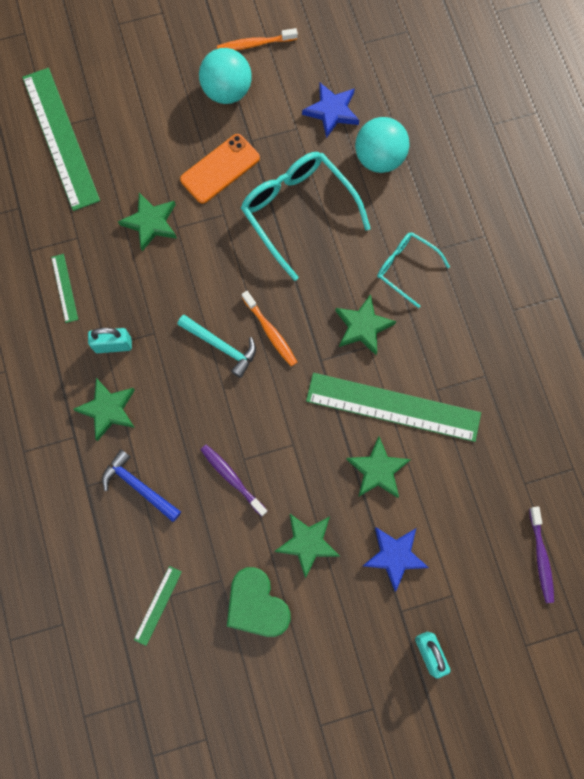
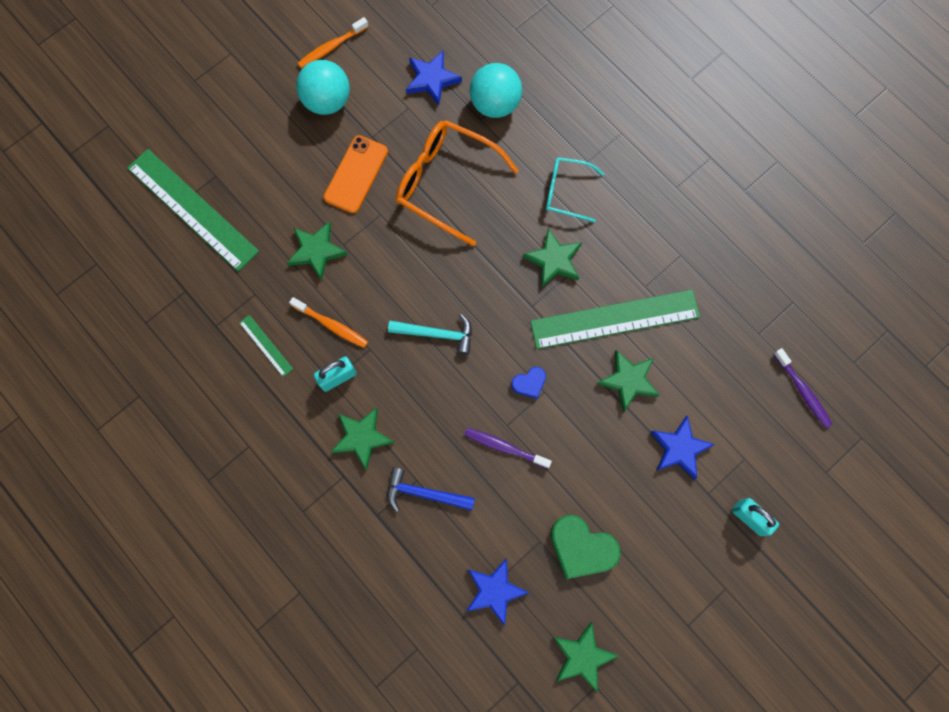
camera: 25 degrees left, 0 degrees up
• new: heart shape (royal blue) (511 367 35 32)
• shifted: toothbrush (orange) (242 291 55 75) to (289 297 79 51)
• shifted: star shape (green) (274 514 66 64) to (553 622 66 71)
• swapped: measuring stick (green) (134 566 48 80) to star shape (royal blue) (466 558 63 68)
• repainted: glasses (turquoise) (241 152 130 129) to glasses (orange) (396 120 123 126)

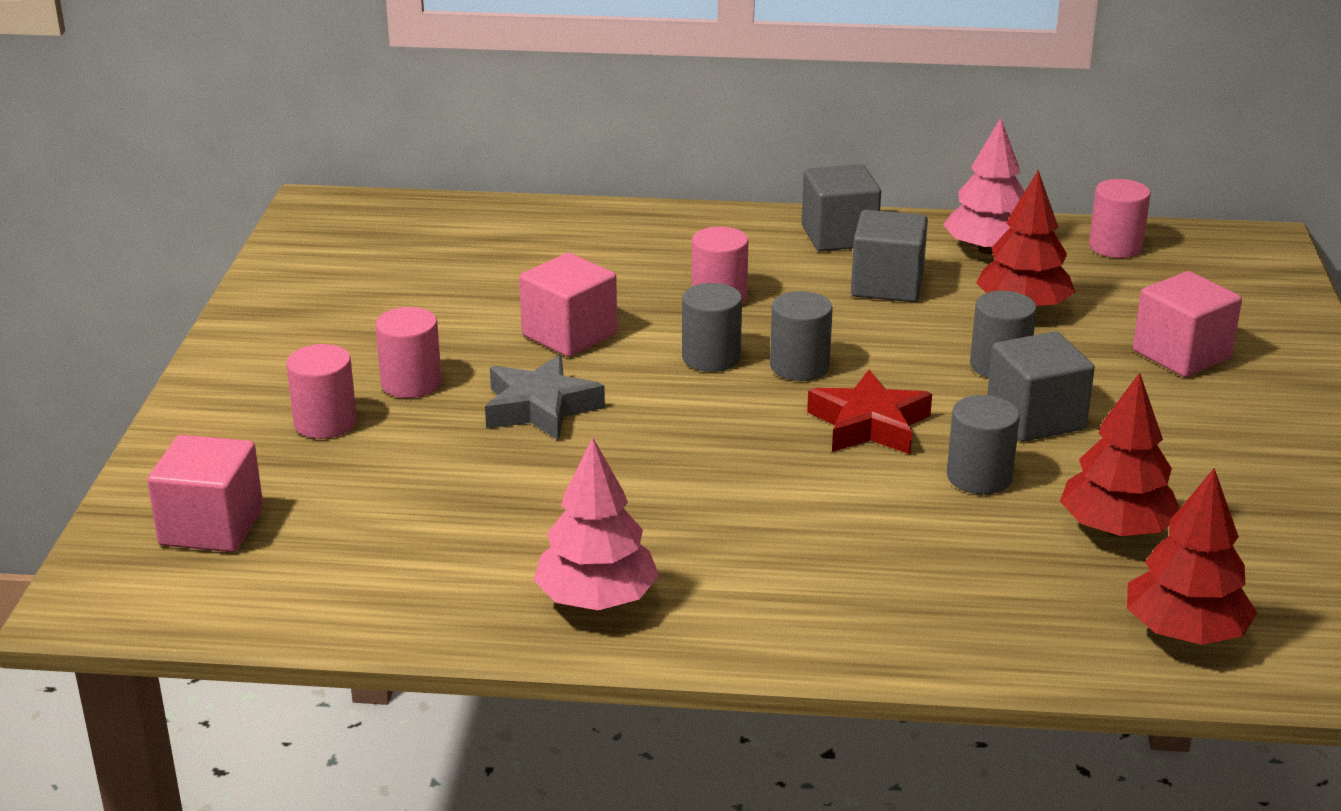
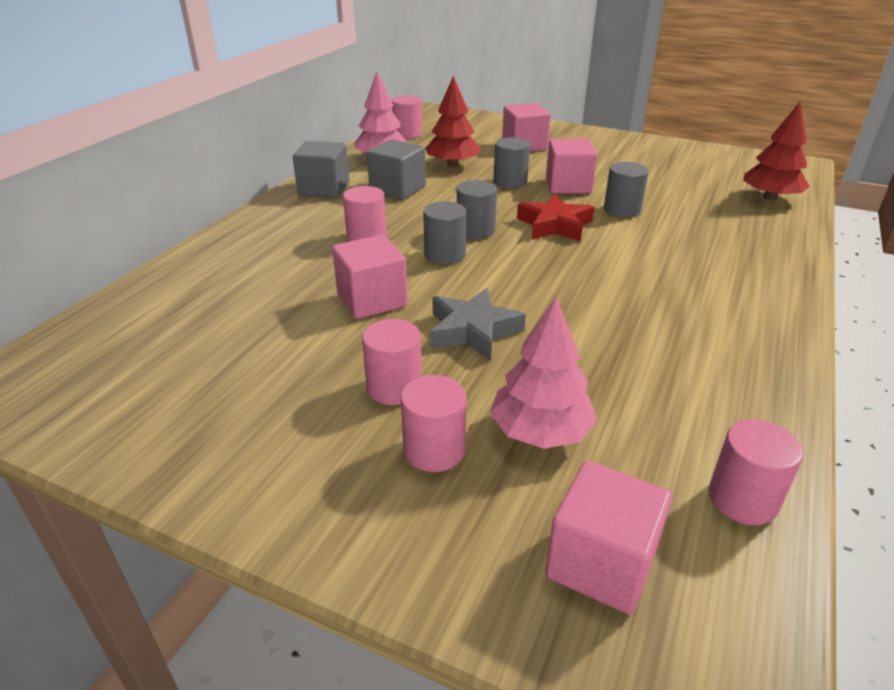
camera: 70 degrees left, 5 degrees up
• gone: toy tree (red) (1060 372 120 165)
• new: cylinder (rosy) (709 419 94 106)
• shifted: toy tree (rosy) (533 438 127 172) to (490 297 108 152)
• repainted: solid cube (grey) (987 332 108 110) to solid cube (rosy) (546 139 51 55)

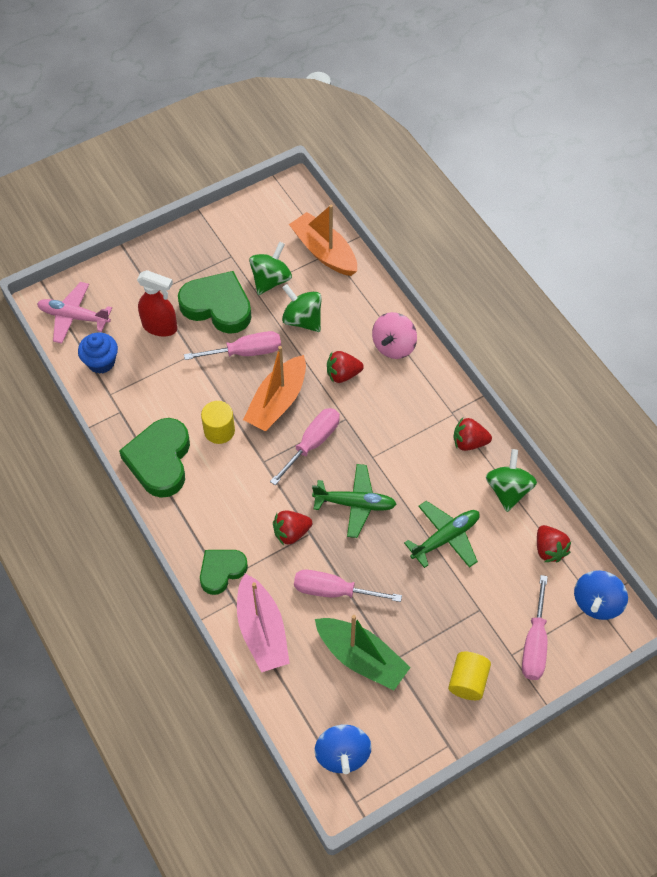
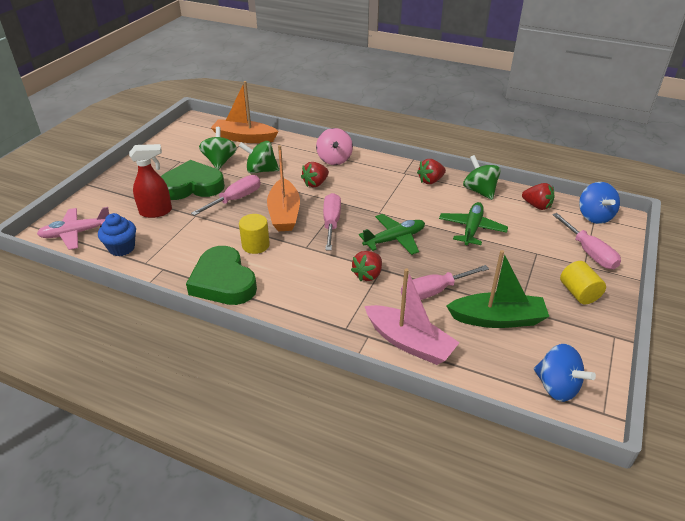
camera: 35 degrees left, 20 degrees down
• gone: heart shape (green) (200 550 48 45)

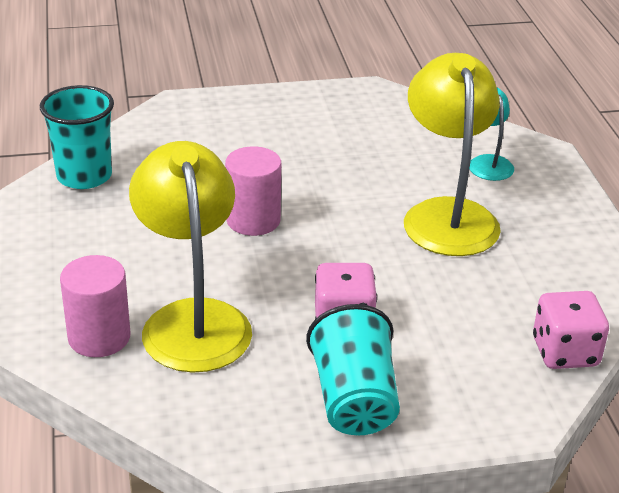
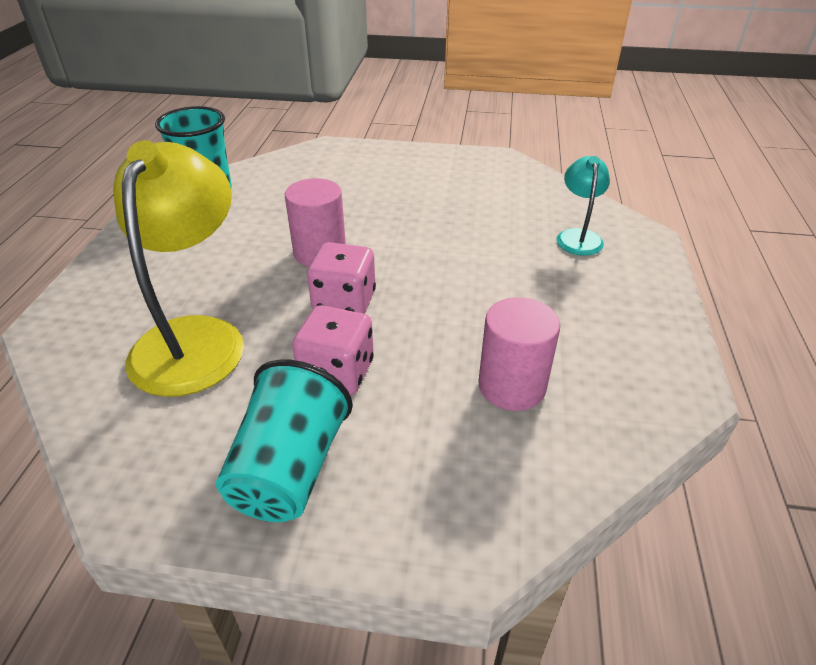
camera: 20 degrees right, 5 degrees up
• gone: desk lamp (yellow) (404 53 97 203)
• shifted: cylinder (rosy) (60 255 70 102) to (478 297 82 114)
• shifted: die (rosy) (533 291 76 78) to (307 242 69 72)

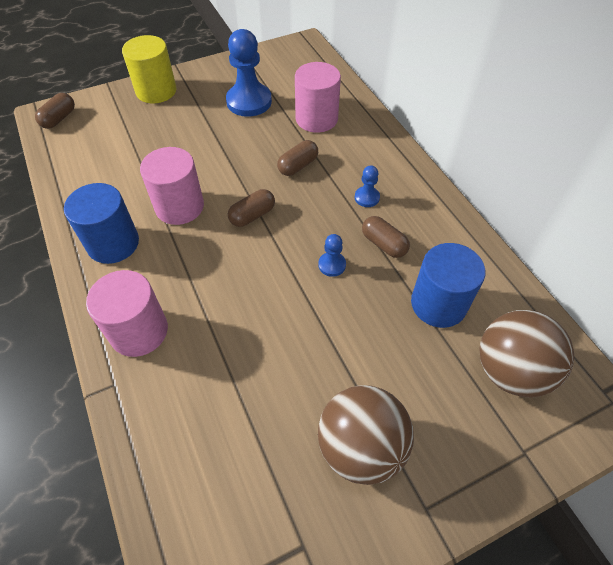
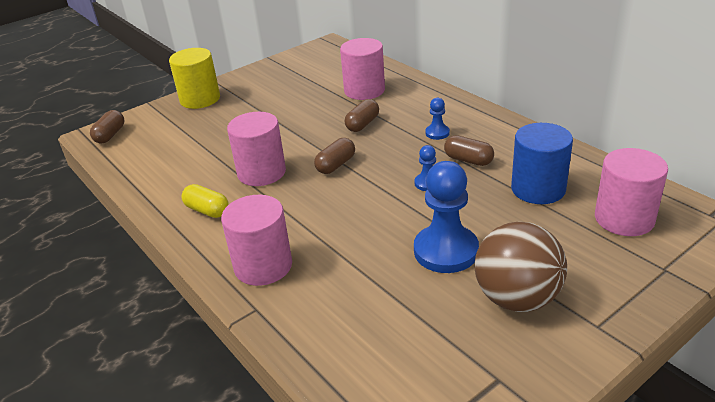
camera: 10 degrees left, 20 degrees down
• shifted: game pawn (royal blue) (226 29 46 88) to (414 161 65 112)
• swapped: cylinder (royal blue) (64 183 75 81) to capsule (yellow) (182 184 47 34)
• swapped: sphere (brown) (479 310 95 88) to cylinder (rosy) (595 148 73 88)

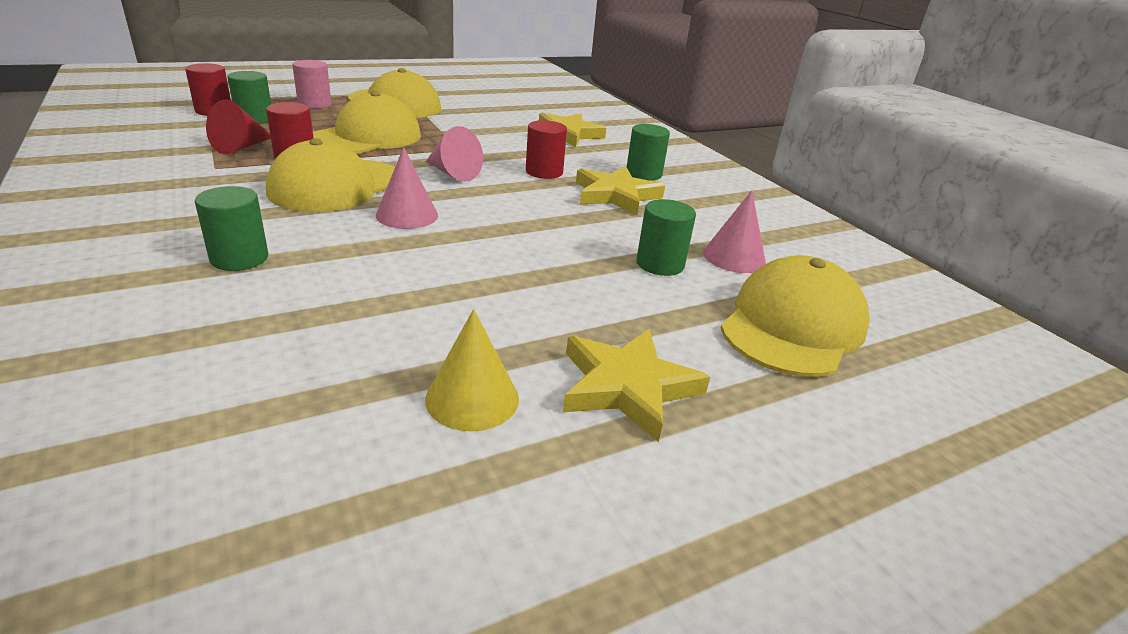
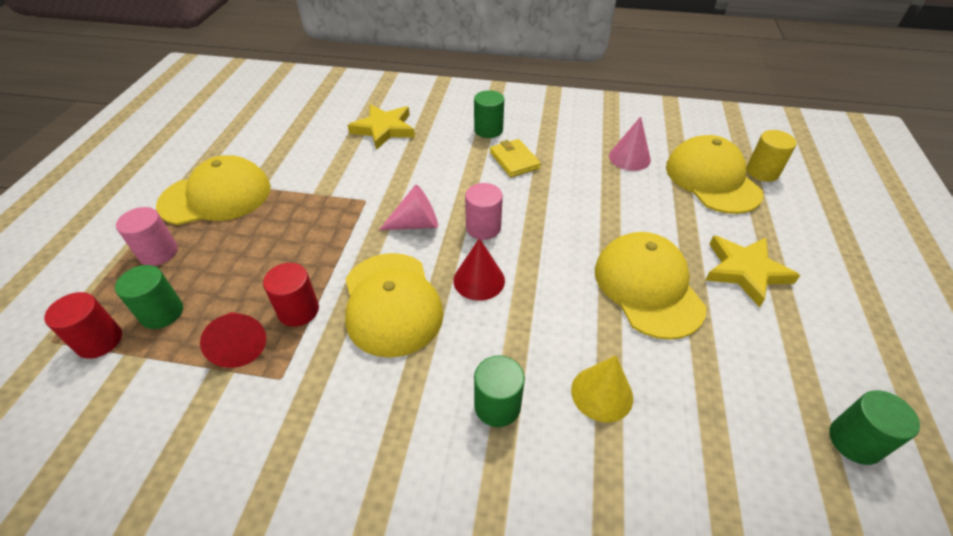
camera: 50 degrees left, 15 degrees up
• gone: cylinder (red) (526 120 41 59)
• new: cylinder (rosy) (465 183 38 57)
• new: cylinder (yellow) (746 130 51 52)
• shifted: baseball cap (yellow) (313 91 108 63) to (595 232 112 108)
• shifted: solid cone (yellow) (425 309 94 122) to (571 355 62 67)
• shifted: cylinder (green) (636 199 60 77) to (829 390 91 75)
• swapped: star shape (yellow) (576 166 89 49) to billfold (yellow) (490 139 51 38)
• repainted: solid cone (rosy) (376 147 62 82) to solid cone (red) (453 238 52 63)

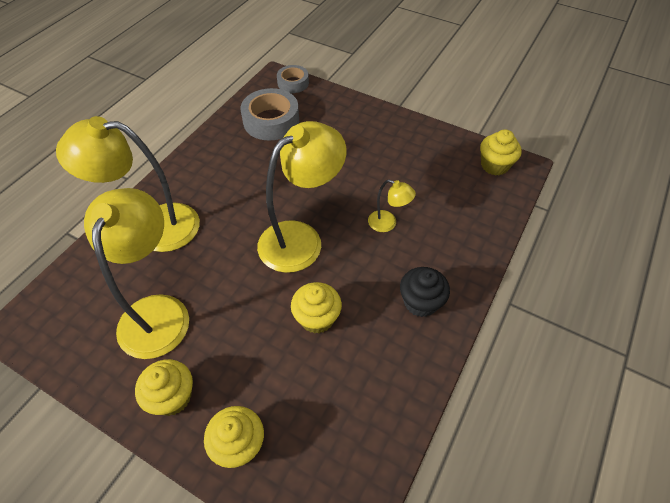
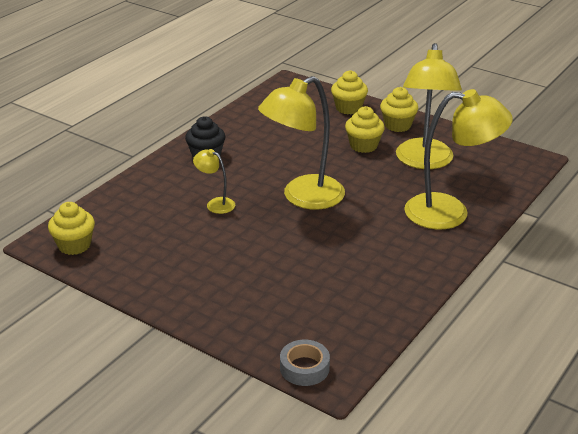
camera: 175 degrees left, 20 degrees down
• gone: sticky tape (grey) (241 88 58 52)
• shifted: cupcake (yellow) (291 282 51 52) to (345 106 40 47)

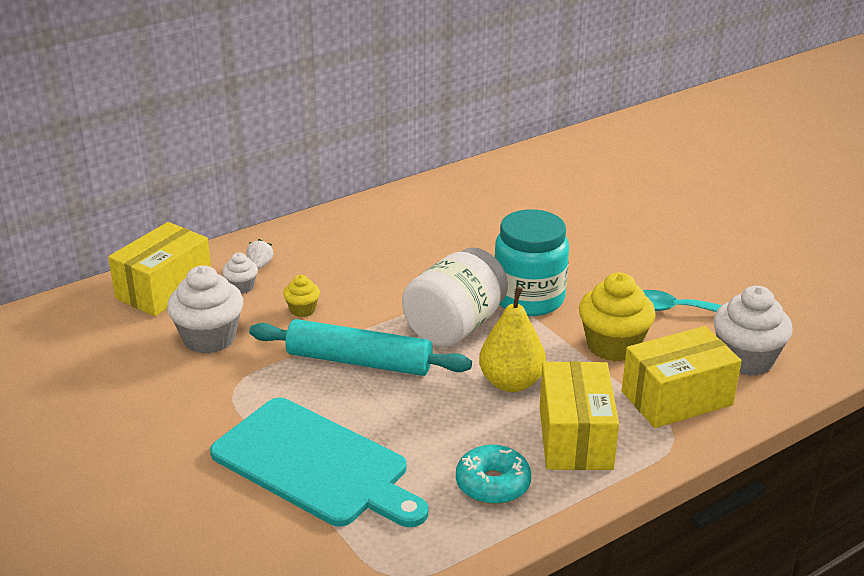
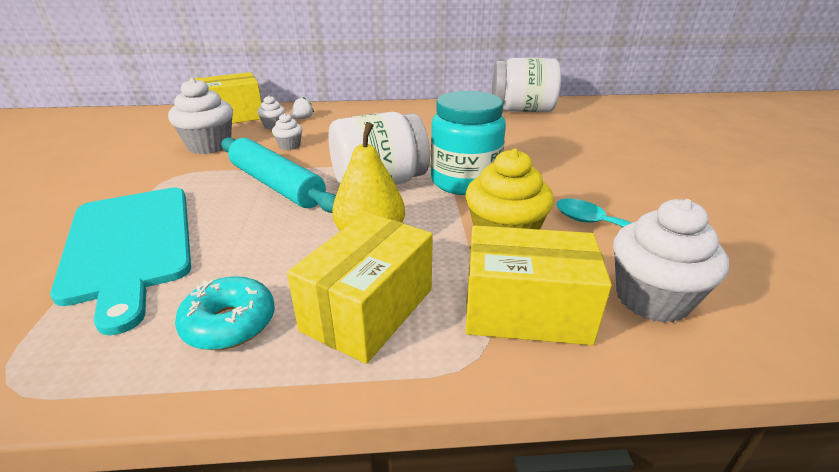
camera: 30 degrees right, 0 degrees up
• new: jam jar (snow-white) (492 58 69 54)
• repainted: cupcake (yellow) (283 275 37 42) to cupcake (snow-white) (272 113 31 37)

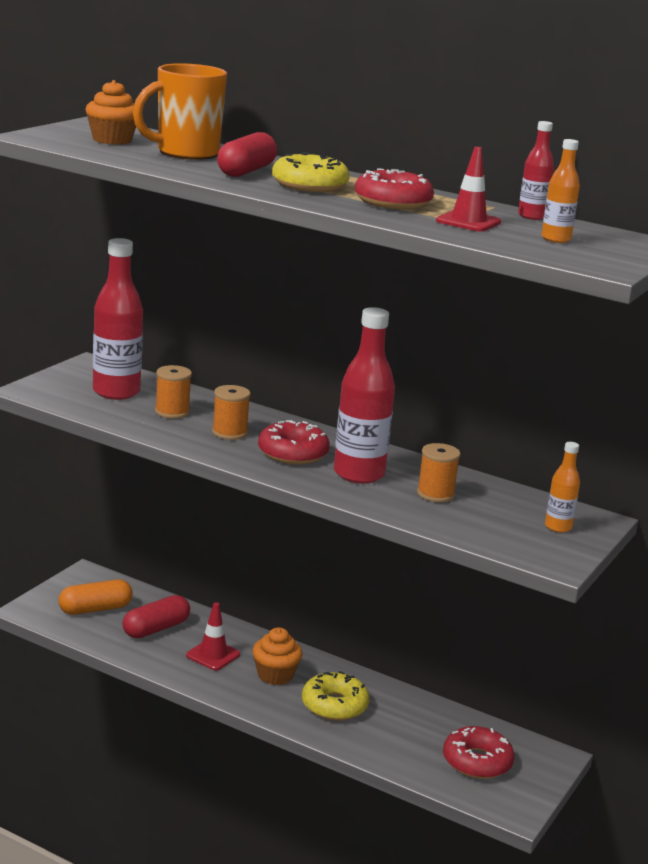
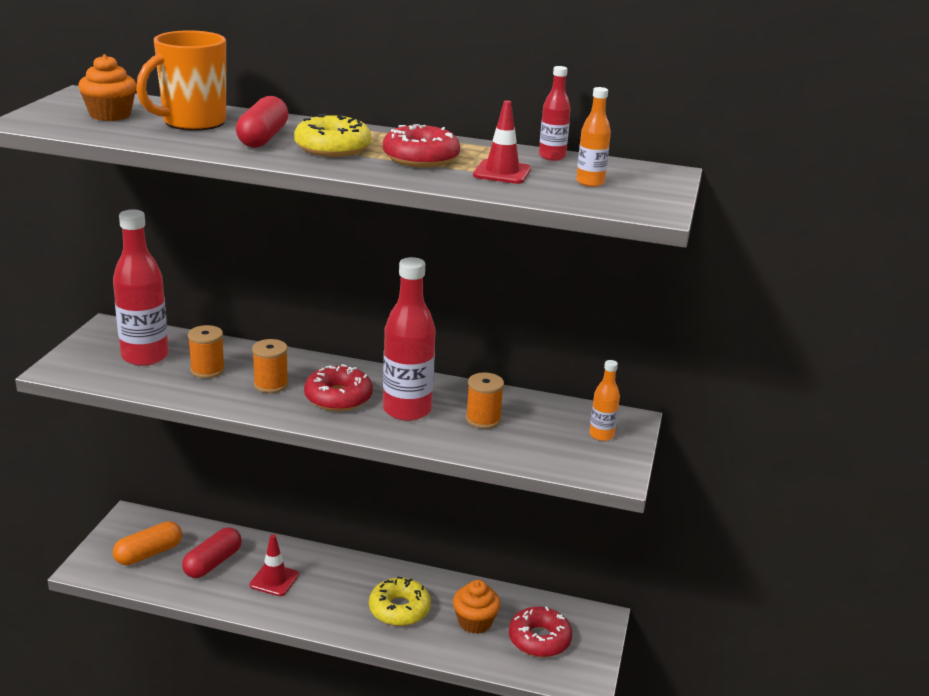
camera: 15 degrees left, 5 degrees up
• shifted: cupcake (orange) (252 627 50 58) to (453 580 48 54)

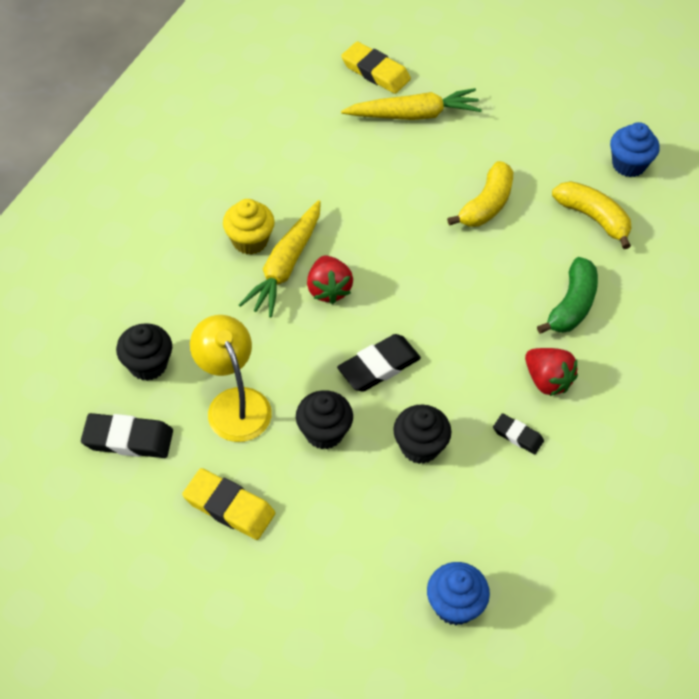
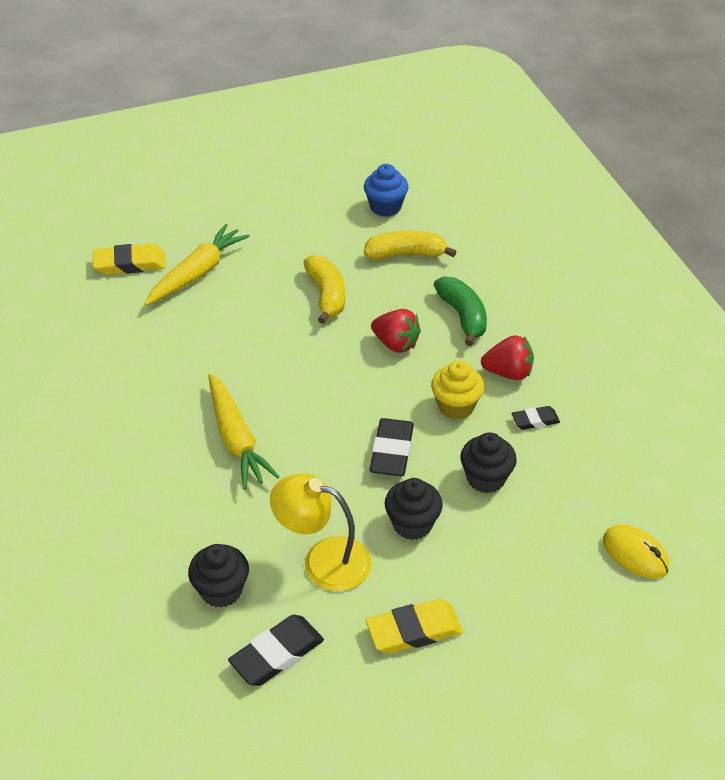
camera: 45 degrees left, 10 degrees down
• shifted: cupcake (yellow) (223 199 52 56) to (431 361 53 59)
• shifted: berry (red) (307 256 46 48) to (371 309 50 44)
• swapped: cupcake (royal blue) (427 562 63 63) to PC mouse (yellow) (603 525 66 54)

